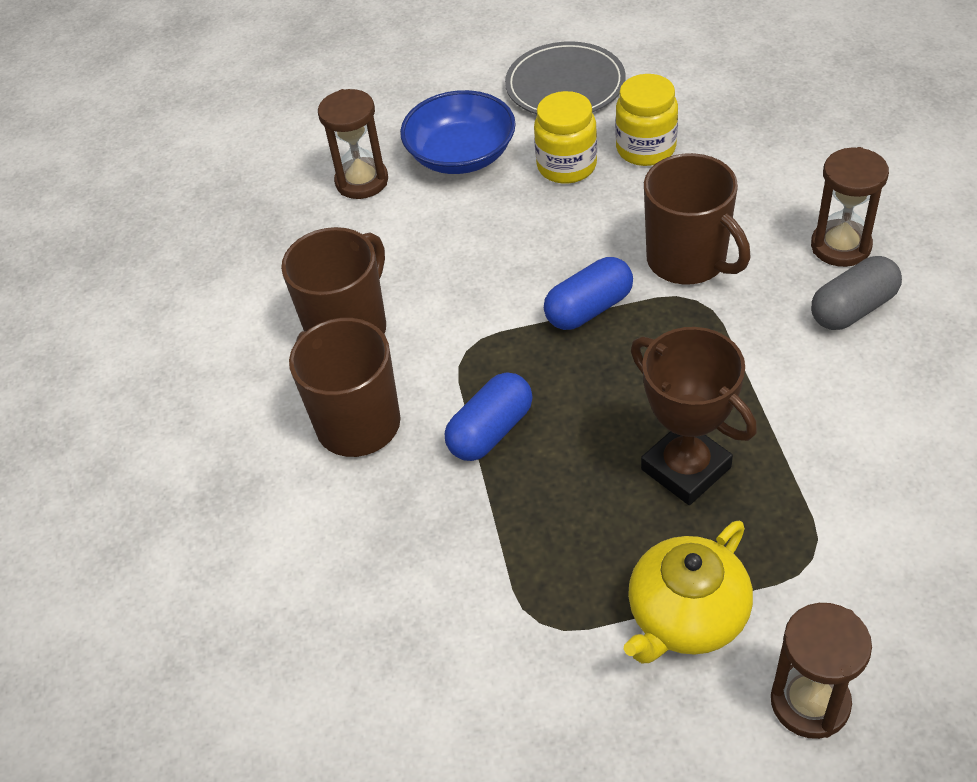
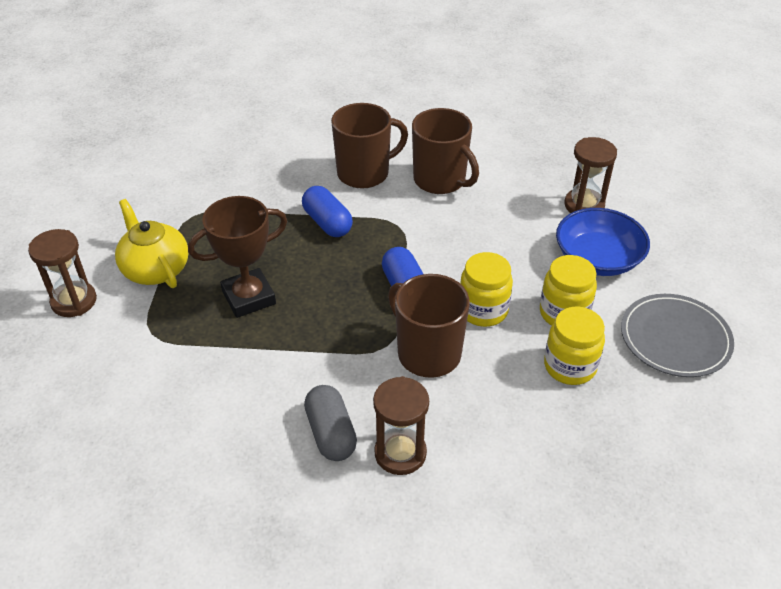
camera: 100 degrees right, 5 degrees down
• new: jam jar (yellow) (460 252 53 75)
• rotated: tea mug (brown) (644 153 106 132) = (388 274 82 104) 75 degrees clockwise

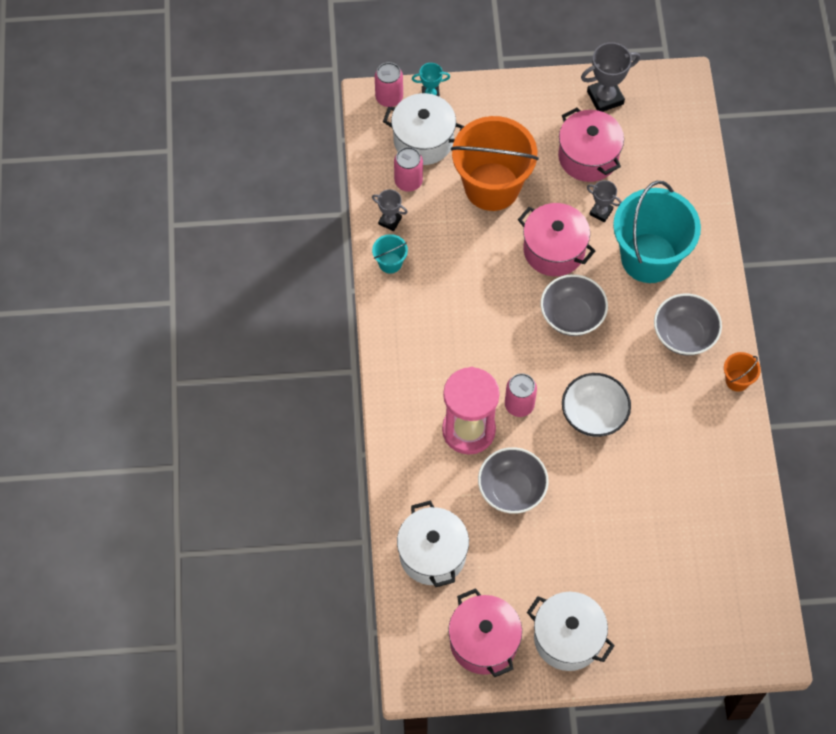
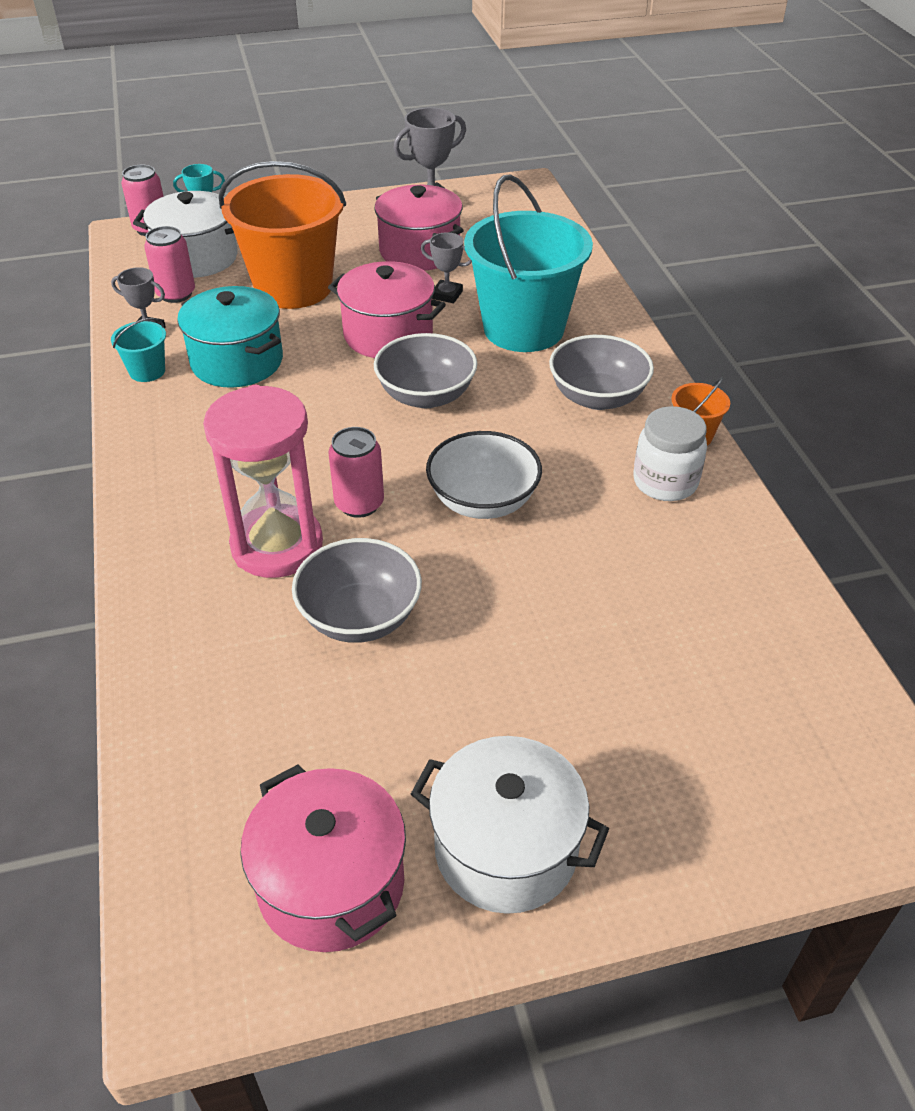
camera: 10 degrees left, 20 degrees down
• gone: cooking pot (snow-white) (397 501 72 86)
• new: cooking pot (turquoise) (177 286 106 102)
• new: jam jar (snow-white) (633 406 74 95)

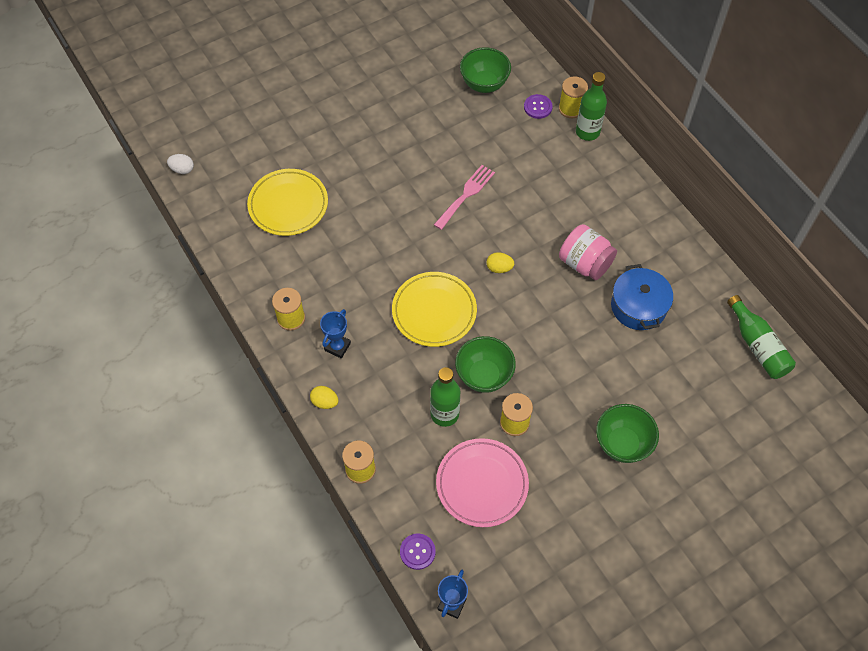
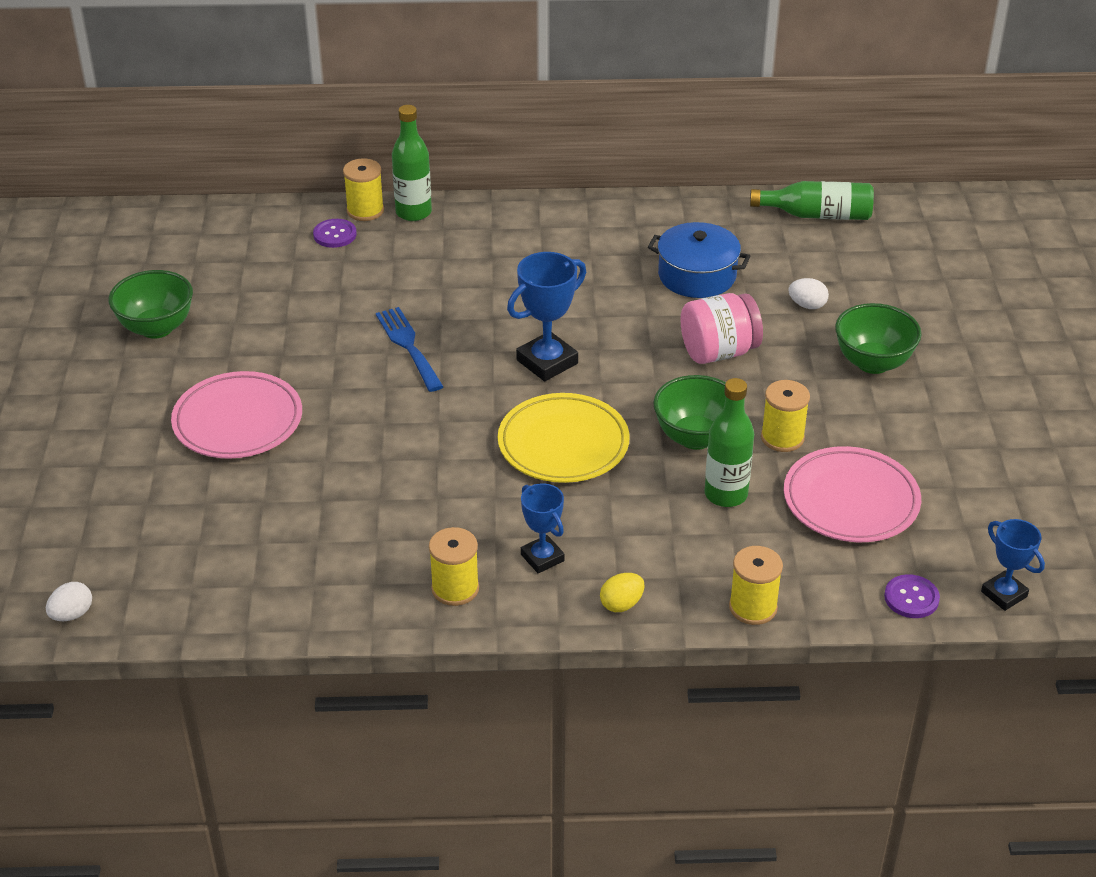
camera: 60 degrees left, 20 degrees down
• gone: dinner plate (yellow) (247 169 81 67)
• new: dinner plate (rosy) (171 371 131 88)
• new: egg (snow-white) (788 278 41 31)
• shifted: deep dish (green) (460 47 51 46) to (109 270 84 69)
• shifted: jam jar (rosy) (559 224 58 56) to (681 293 82 71)
• swapped: egg (yellow) (487 252 27 21) to trophy (royal blue) (507 252 79 129)
• repainted: table fork (rosy) (434 165 61 65) to table fork (royal blue) (376 307 68 85)

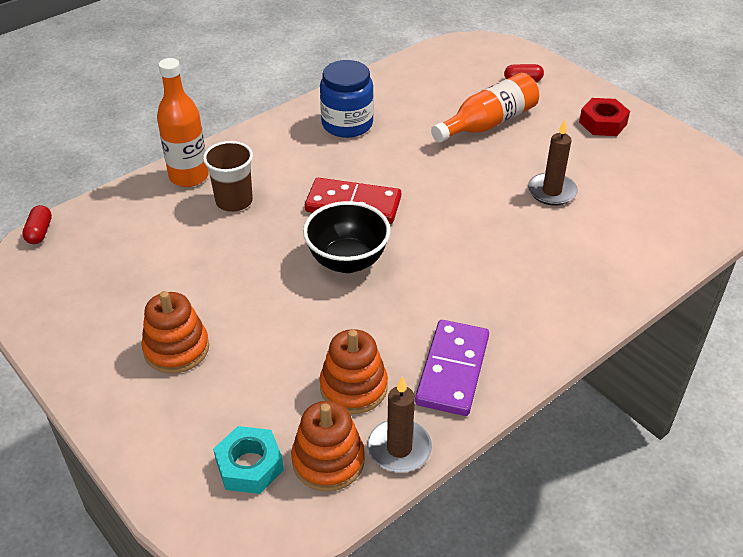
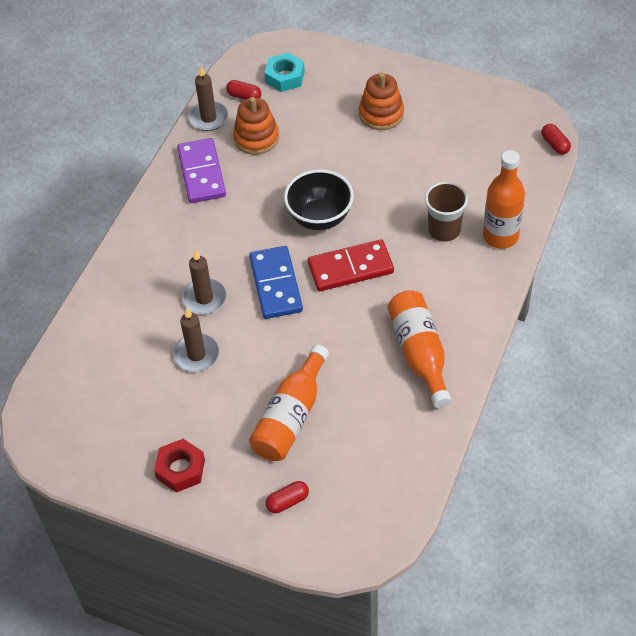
camera: 155 degrees right, 10 degrees up
• new: wax candle (brown) (182 249 44 65)
• new: domino tile (royal blue) (249 246 54 73)
• swapped: stacking rings (orange) (291 401 74 91) to capsule (red) (226 80 35 20)
• swapped: jam jar (royal blue) (320 60 54 78) to drink bottle (orange) (387 290 64 118)

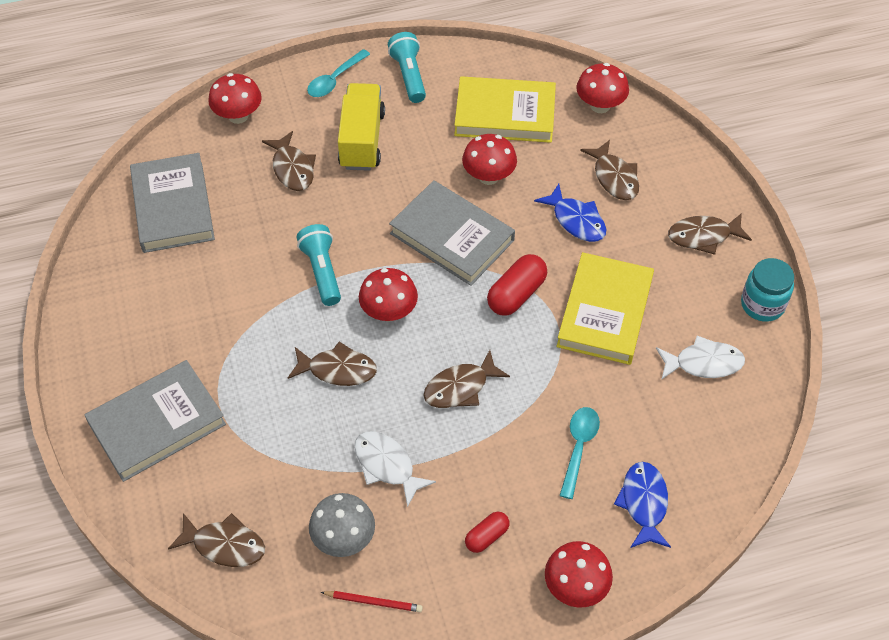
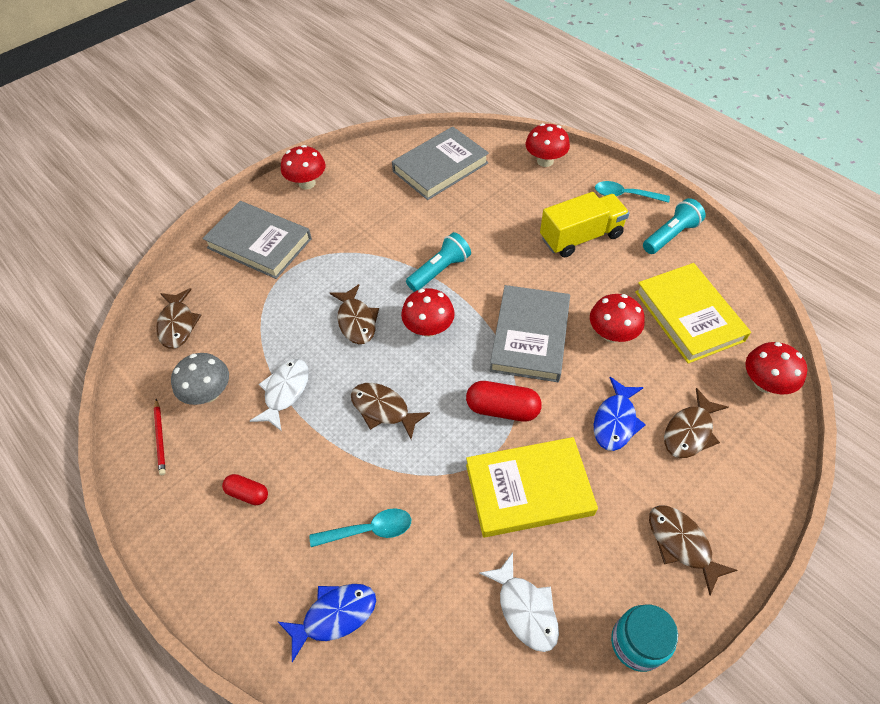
camera: 65 degrees right, 0 degrees up
• gone: toy fish (brown) (262 131 54 60)
• shifted: toadstool (red) (545 541 68 67) to (281 145 45 44)

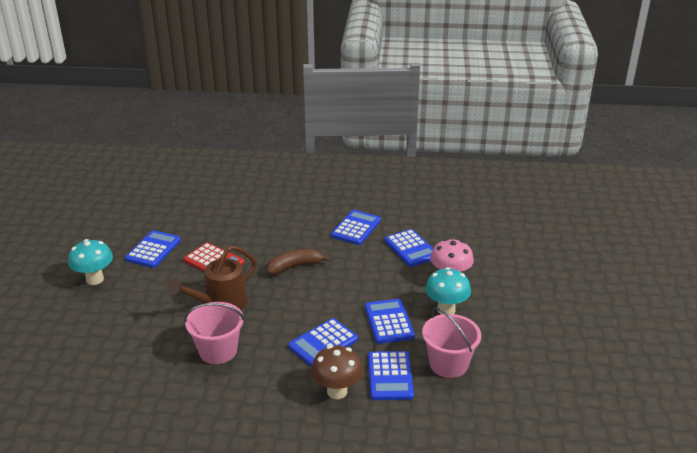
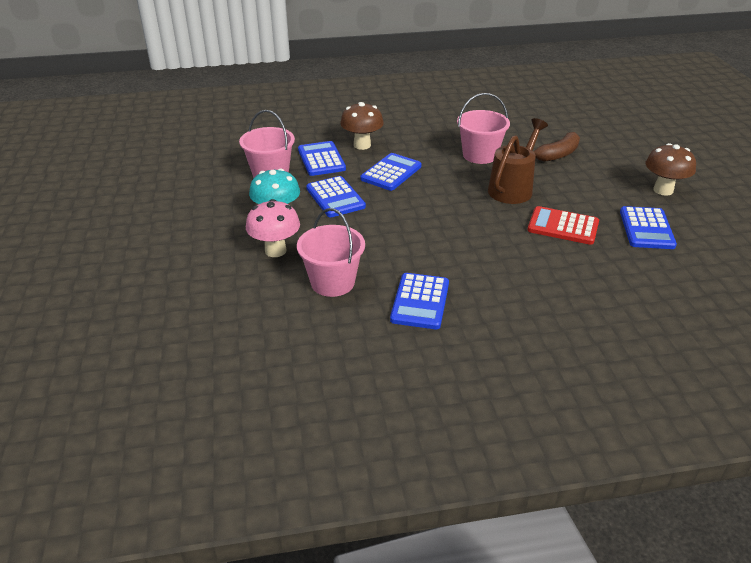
camera: 165 degrees right, 5 degrees up
• shifted: banana fruit (brown) (266 249 65 26) to (533 132 47 30)
• swapped: pocket calculator (royal blue) (384 229 49 38) to pail (rosy) (297 208 68 89)
• repainted: toadstool (turquoise) (68 239 45 46) to toadstool (brown) (646 143 50 53)

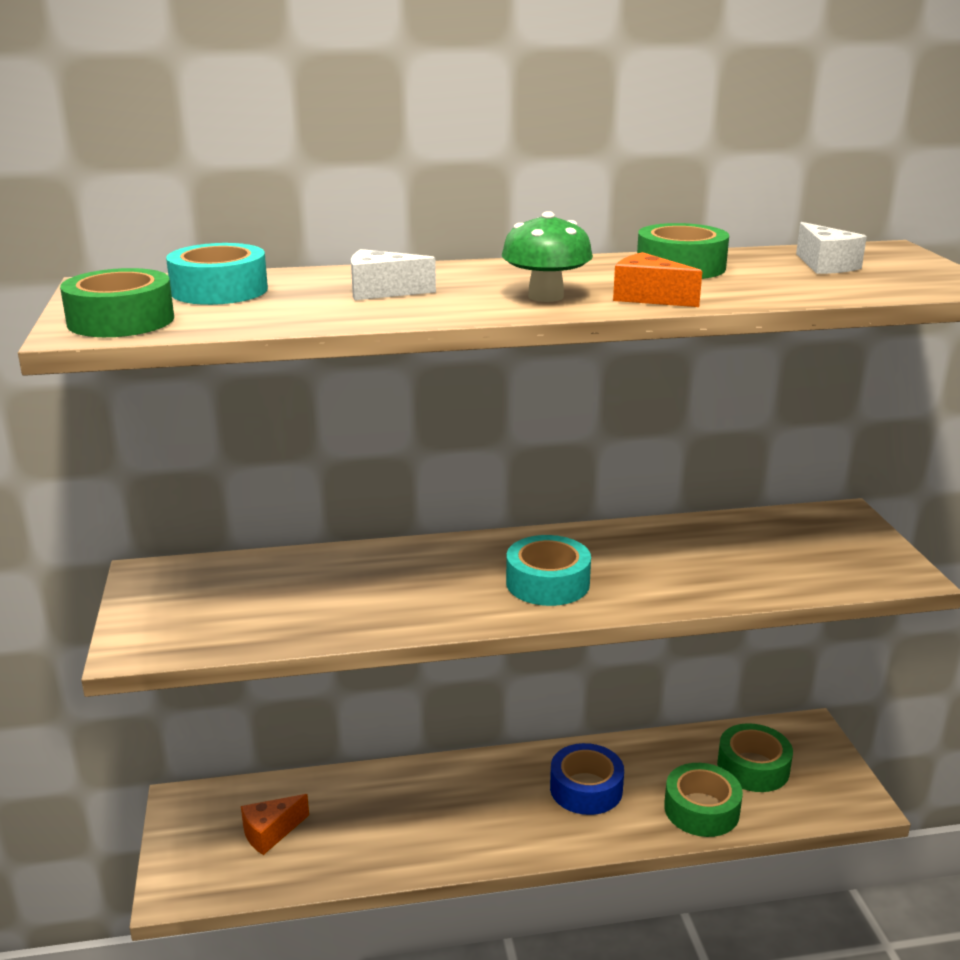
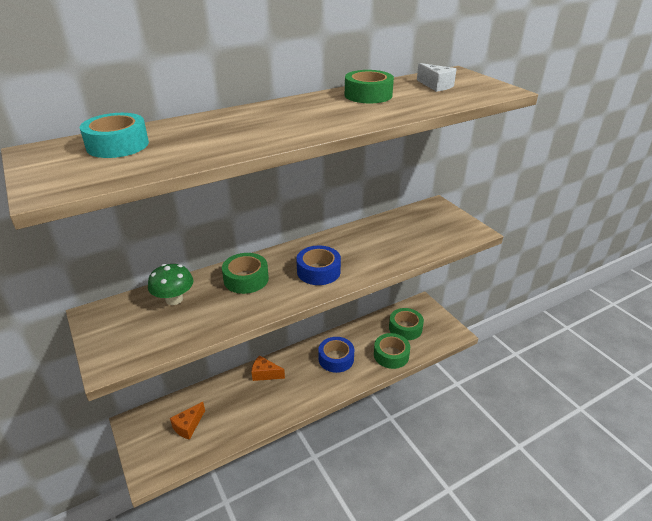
camera: 20 degrees left, 10 degrees up
• gone: cheese wedge (snow-white) (351 249 85 51)
• shifted: sticky tape (green) (60 268 114 69) to (222 253 47 41)
• shifted: toadstool (green) (502 211 91 91) to (148 264 46 41)
• shifted: cheese wedge (orange) (613 252 89 55) to (251 356 34 25)
• repainted: sticky tape (turquoise) (506 535 85 71) to sticky tape (royal blue) (296 246 45 39)

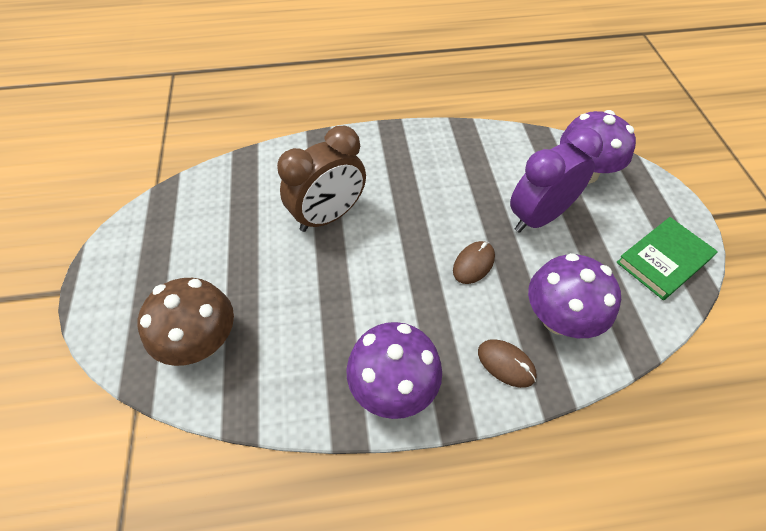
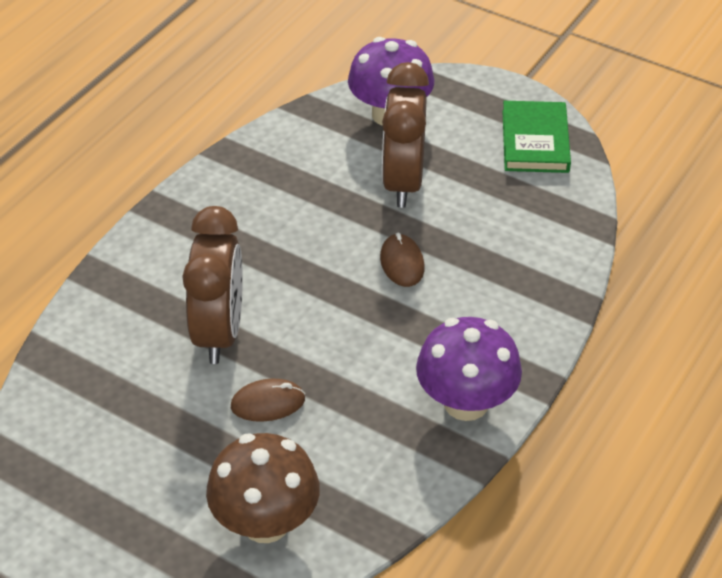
camera: 50 degrees left, 10 degrees down
• gone: toadstool (royal purple) (528 253 93 85)
• shifted: PC mouse (brown) (478 339 59 49) to (231 379 74 43)
• repainted: alarm clock (royal purple) (510 127 93 106) to alarm clock (brown) (382 62 47 146)

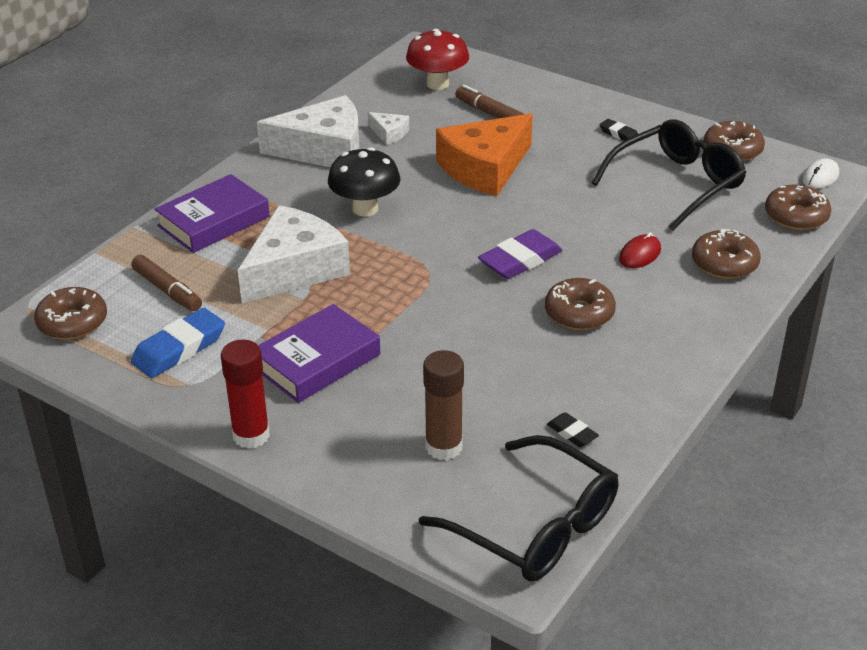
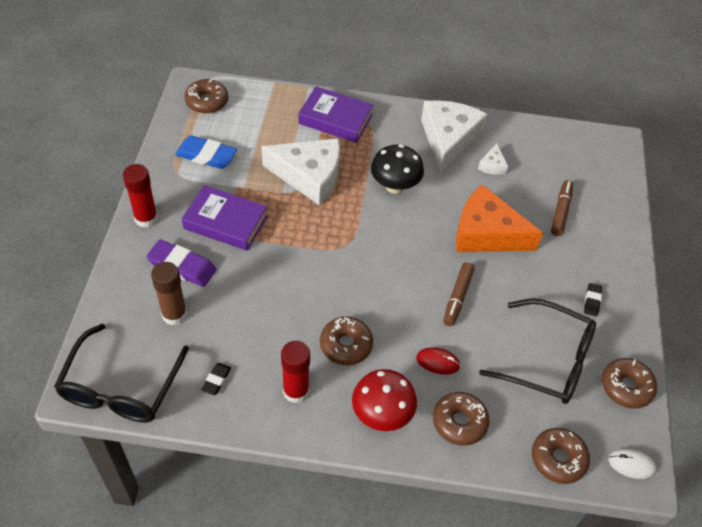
camera: 60 degrees right, 15 degrees up
• new: glue (red) (281 341 29 62)
• shifted: felt pen (brown) (131 255 71 56) to (443 262 32 64)
• shifted: toadstool (red) (406 29 63 61) to (352 369 65 62)
• shifted: pencil eraser (royal purple) (478 229 85 50) to (146 239 70 48)
• rotated: cheese wedge (snow-white) (257 95 103 72) = (421 100 67 73) 135 degrees counterclockwise

